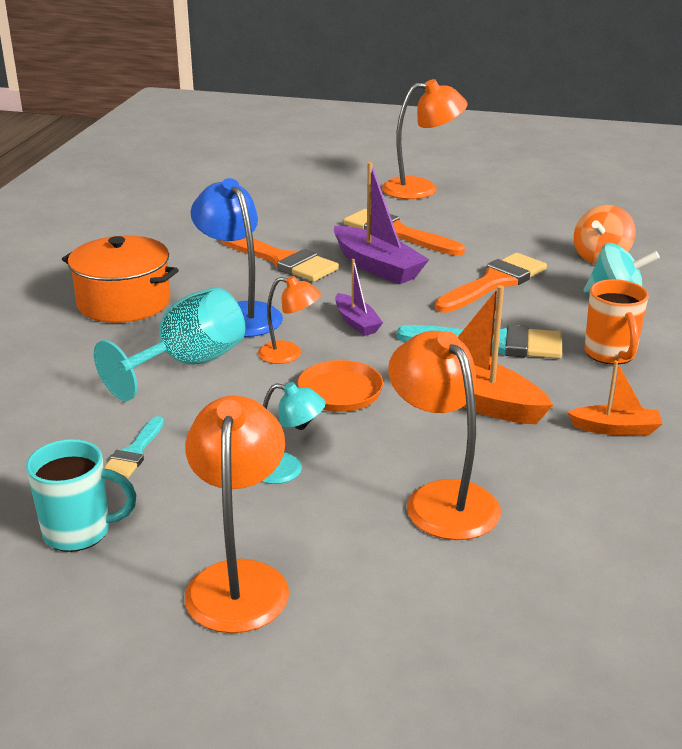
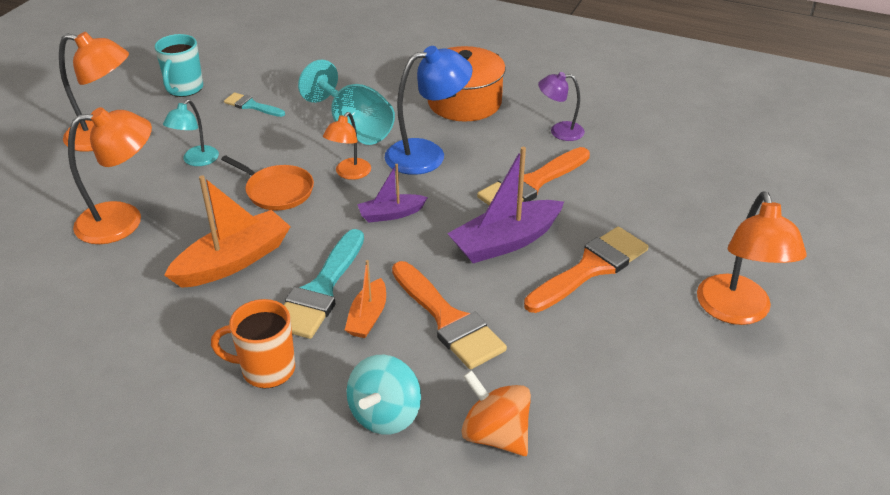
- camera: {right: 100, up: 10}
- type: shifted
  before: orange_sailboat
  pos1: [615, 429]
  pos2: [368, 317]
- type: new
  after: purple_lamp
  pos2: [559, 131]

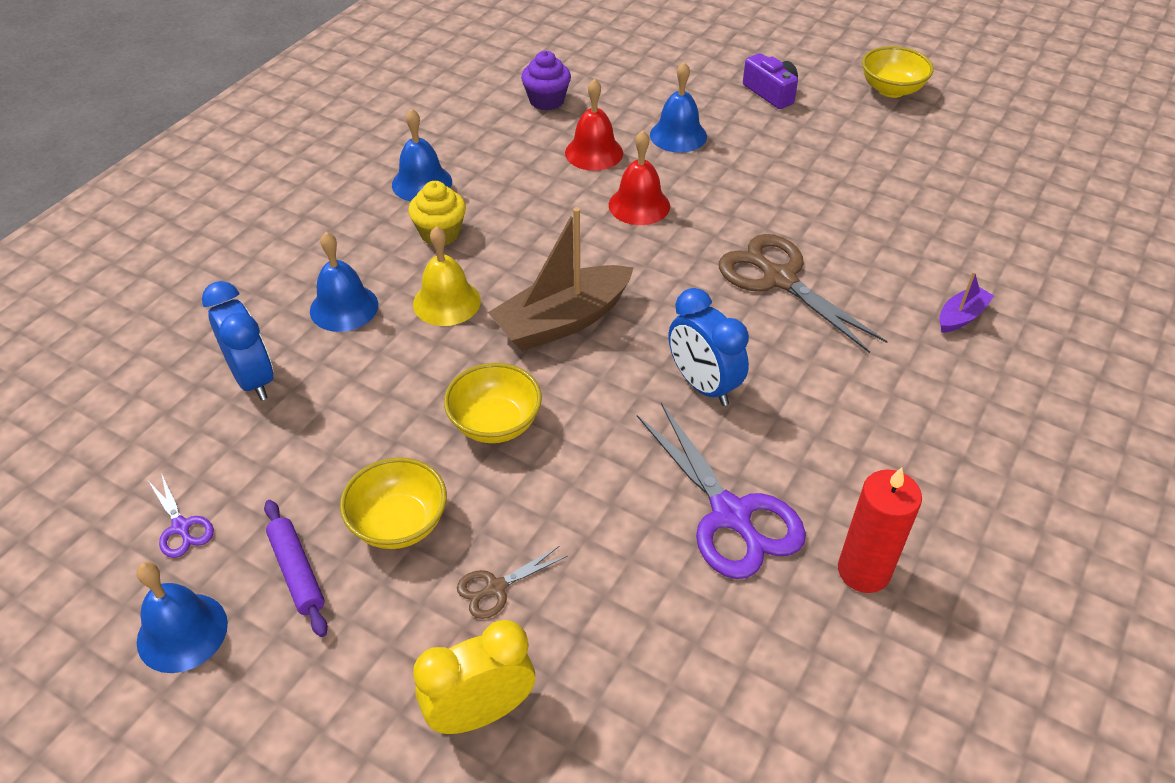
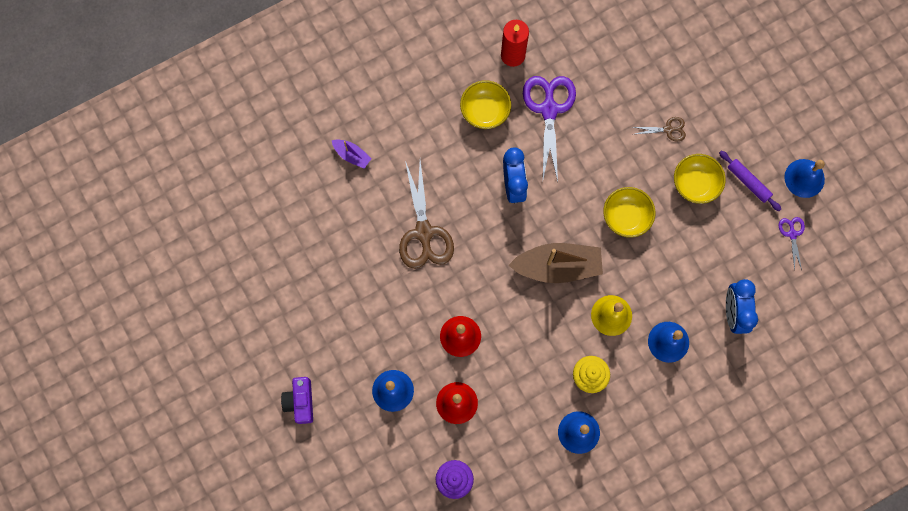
- camera: {right: -150, up: 30}
- type: rotated
  before: purple_sailboat
  pos1: [961, 316]
  pos2: [352, 155]
  turn: -135
- type: shifted
  before: bright_yellow_deep_dish
  pos1: [891, 90]
  pos2: [485, 111]
- type: rotated
  before: purple_rolling_pin
  pos1: [297, 572]
  pos2: [748, 182]
  turn: -45
- type: gone
  before: bright_yellow_bedside_clock
  pos1: [480, 712]

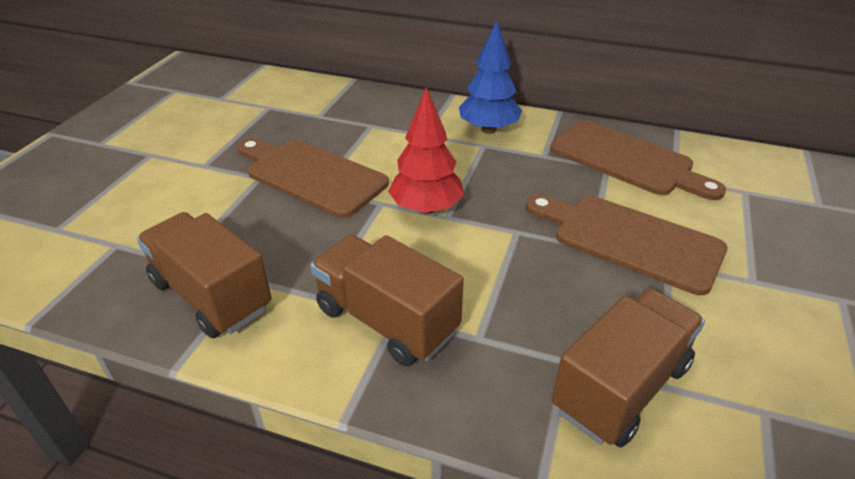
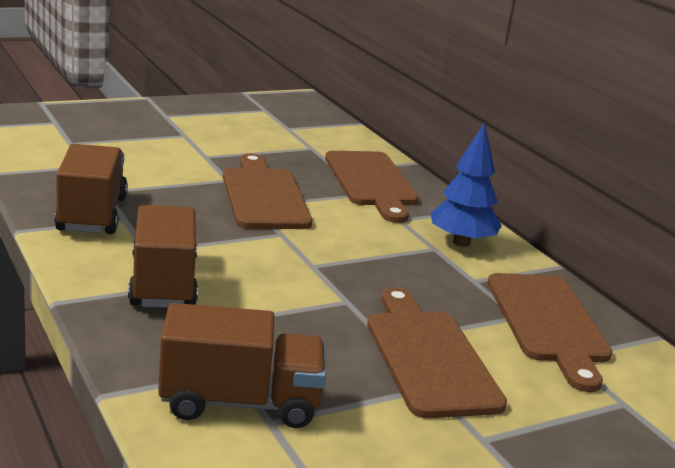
- camera: {right: 40, up: -15}
- type: new
  after: brown_chopping_board
  pos2: [371, 182]
- type: gone
  before: crimson_tree
  pos1: [426, 208]

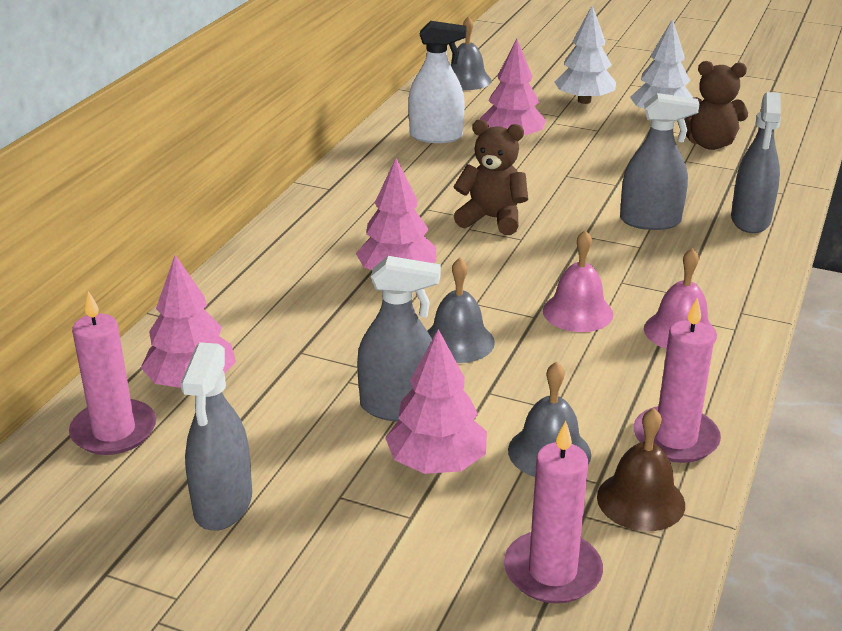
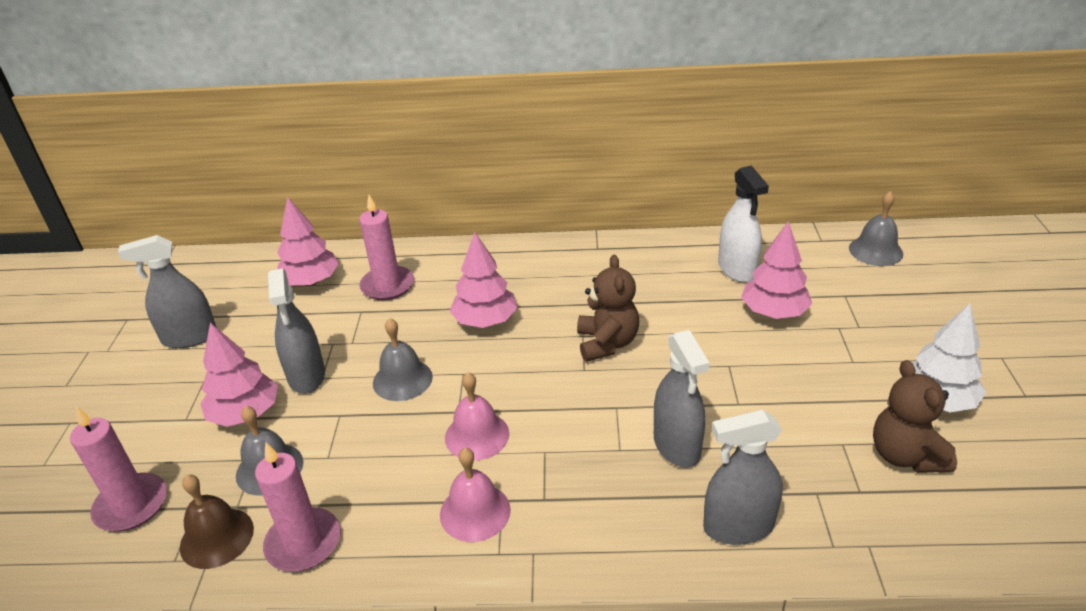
- camera: {right: 70, up: 5}
- type: shifted
  before: pink_wax_candle
  pos1: [114, 431]
  pos2: [387, 286]
- type: gone
  before: pure_white_tree
  pos1: [584, 101]

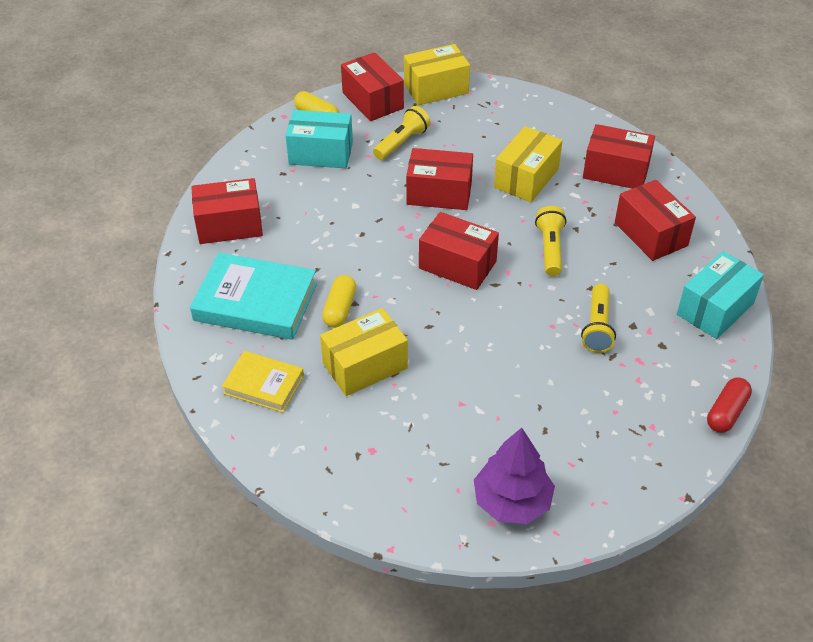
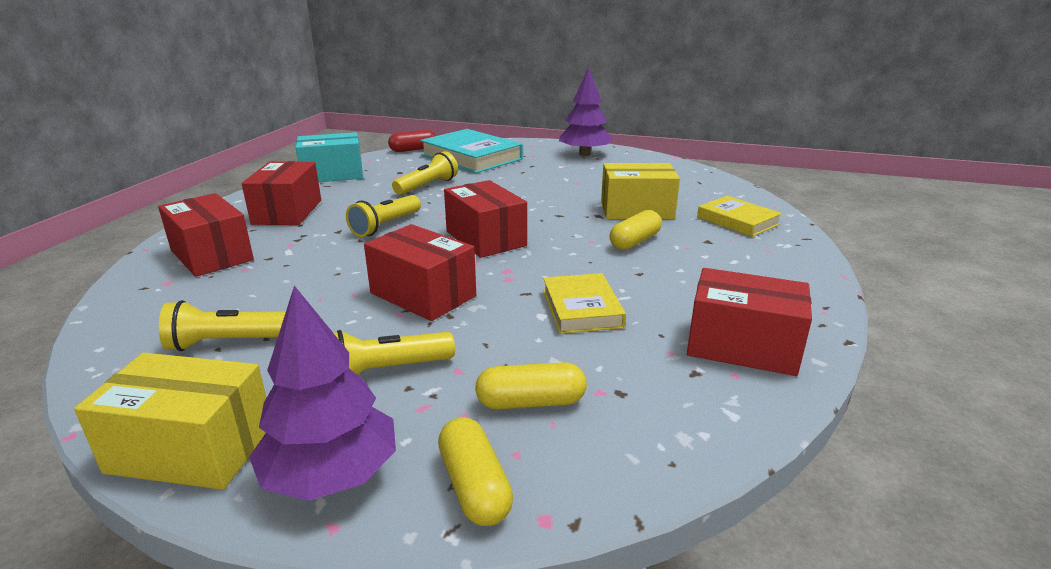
- camera: {right: -150, up: -20}
- type: new
  after: bright_yellow_torch
  pos2: [227, 343]
- type: swapped
  before: crimson_box
  after: purple_tree
  pos1: [373, 100]
  pos2: [331, 474]
- type: shifted
  before: aqua_hardback
  pos1: [255, 302]
  pos2: [471, 157]
- type: swapped
  before: aqua_box
  after: bright_yellow_capsule
  pos1: [321, 153]
  pos2: [531, 402]
- type: new
  after: bright_yellow_hardback
  pos2: [581, 308]
- type: gone
  before: bright_yellow_box
  pos1: [526, 178]

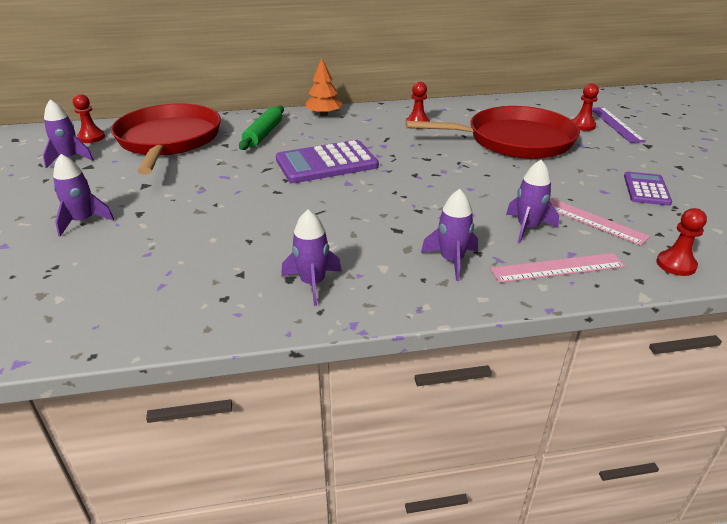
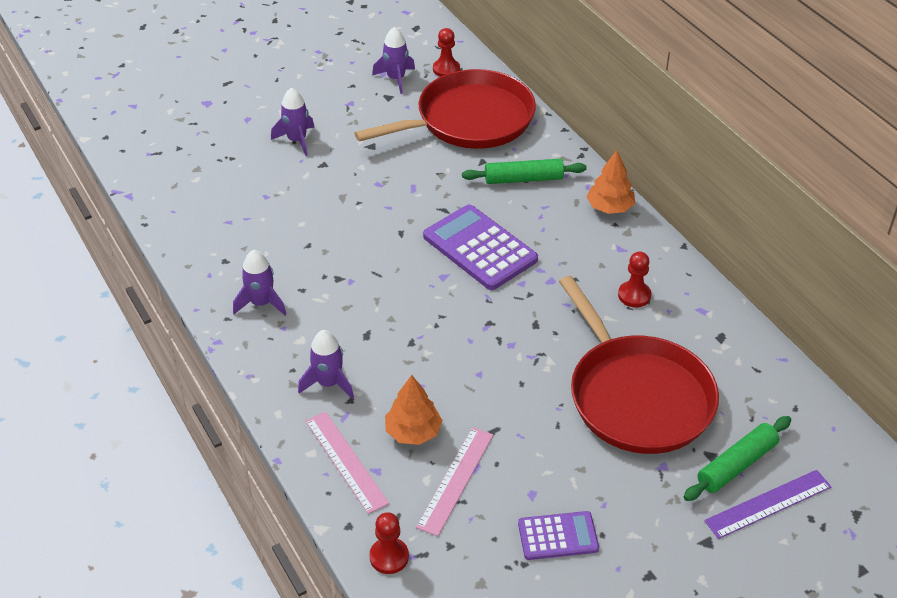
- camera: {right: 70, up: 10}
- type: swapped
  before: purple_toy_rocket
  after: orange_tree
  pos1: [527, 228]
  pos2: [413, 432]
- type: swapped
  before: crimson_pawn
  after: emerald_rolling_pin
  pos1: [582, 126]
  pos2: [736, 465]

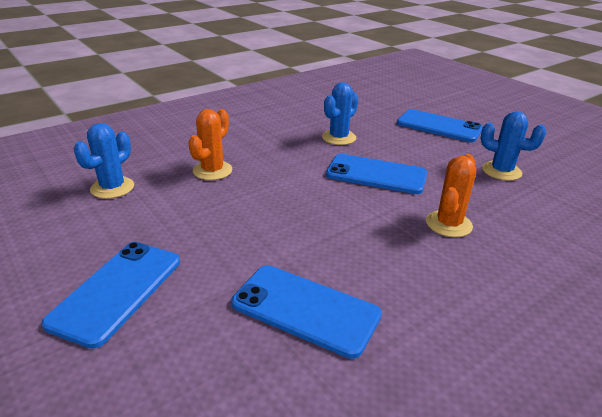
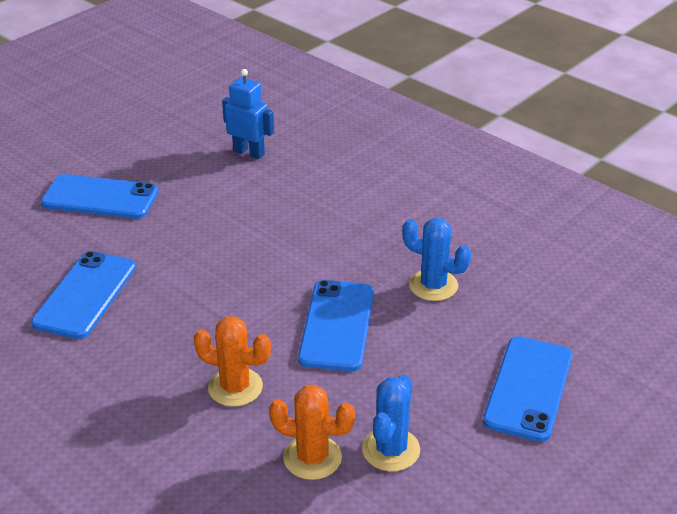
- camera: {right: 80, up: 5}
- type: swapped
  before: royal_blue_cactus
  after: royal_blue_robot_figure
  pos1: [112, 188]
  pos2: [249, 152]
- type: shifted
  before: orange_cactus
  pos1: [212, 171]
  pos2: [312, 458]

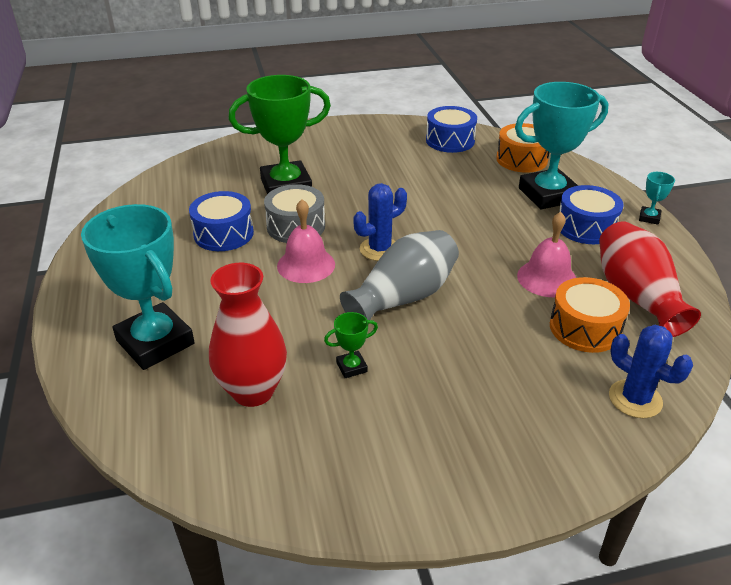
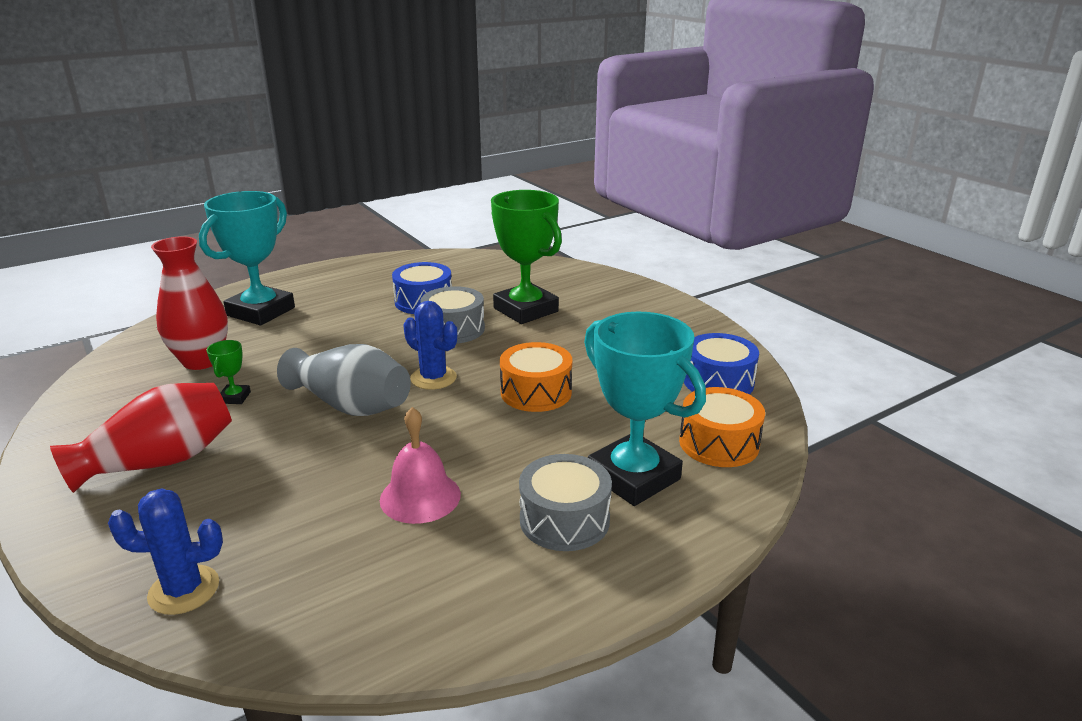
- camera: {right: 70, up: -10}
- type: shifted
  before: crimson_flower_vase
  pos1: [636, 296]
  pos2: [159, 461]
- type: rotated
  before: royal_blue_cactus
  pos1: [635, 399]
  pos2: [184, 590]
  turn: 60
- type: rotated
  before: emerald_trophy
  pos1: [351, 367]
  pos2: [235, 397]
  turn: 45
- type: shifted
  before: orange_snare_drum
  pos1: [585, 328]
  pos2: [536, 392]
- type: repainted
  before: royal_blue_snare_drum
  after: ash-grey_snare_drum
  pos1: [586, 227]
  pos2: [564, 520]
- type: gone
  before: pink_bell
  pos1: [306, 265]
- type: gone
  before: aqua_trophy
  pos1: [649, 218]

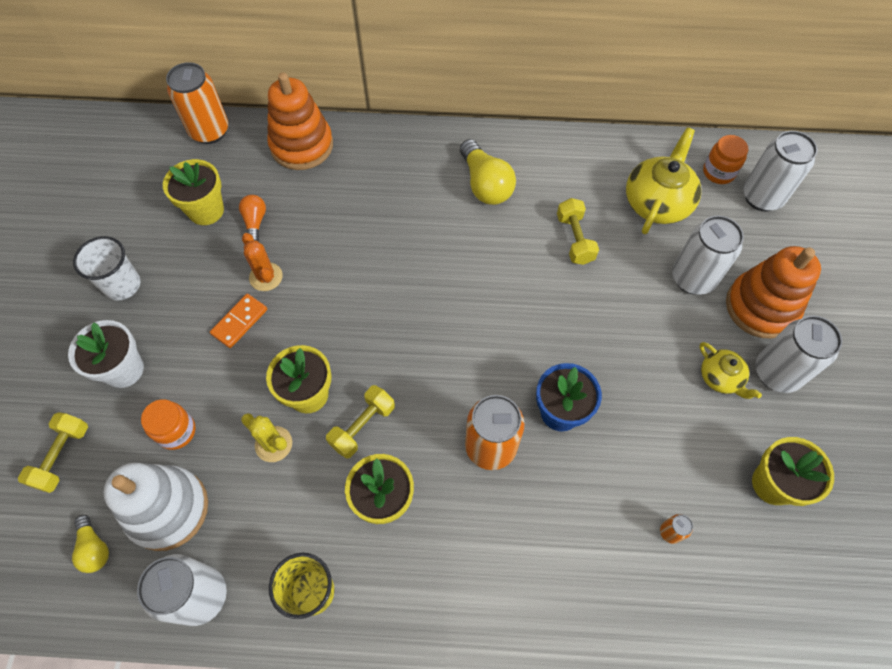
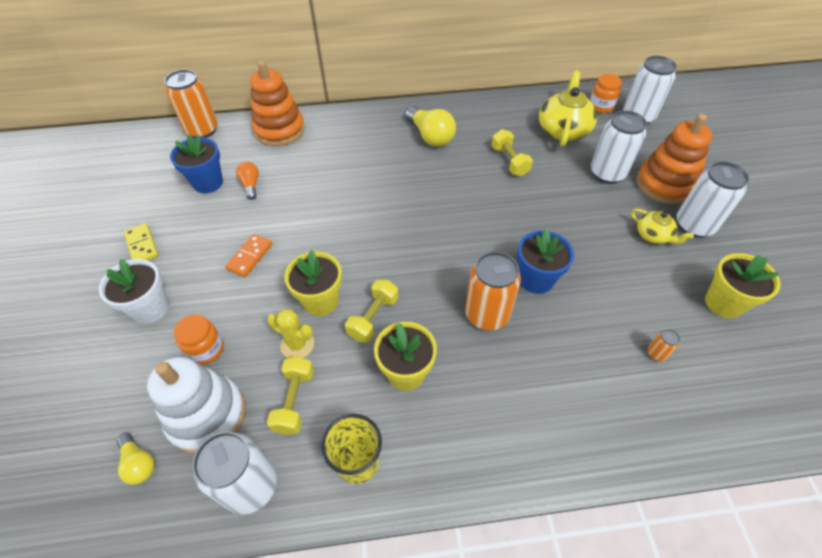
- camera: {right: -10, up: -10}
- type: swapped
  before: pure_white_beaker
  after: bright_yellow_domino_tile
  pos1: [122, 285]
  pos2: [142, 245]
- type: repainted
  before: bright_yellow_flower_pot
  after: royal_blue_flower_pot
  pos1: [206, 210]
  pos2: [208, 183]
- type: shifted
  before: bright_yellow_free_weight
  pos1: [62, 456]
  pos2: [294, 401]
- type: gone
  before: orange_cactus
  pos1: [266, 277]

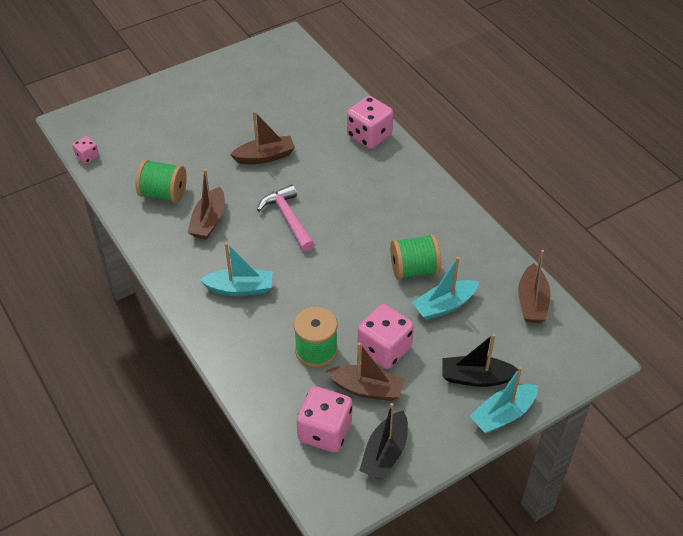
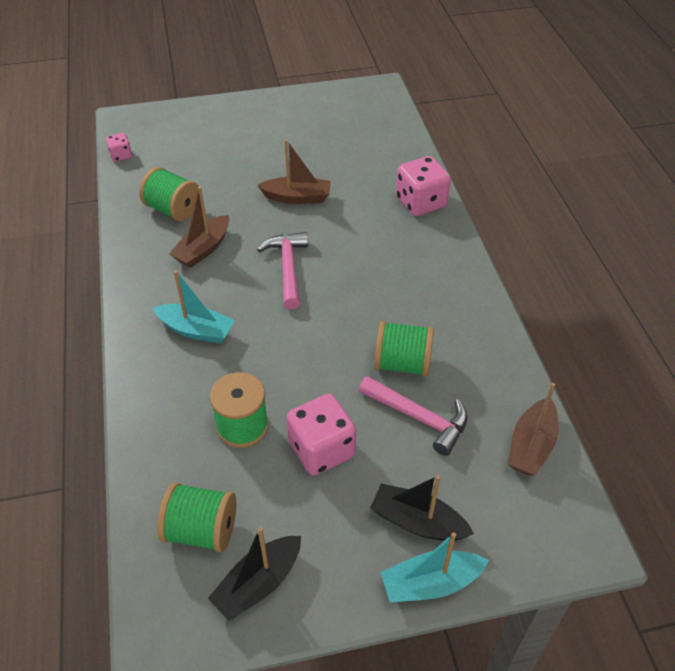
- camera: {right: 20, up: 0}
- type: swapped
  before: pink_die
  after: emerald_bobbin
  pos1: [325, 431]
  pos2: [201, 530]
- type: swapped
  before: aqua_sailboat
  after: pink_hammer
  pos1: [444, 305]
  pos2: [418, 418]
- type: gone
  before: brown_sailboat
  pos1: [366, 389]

